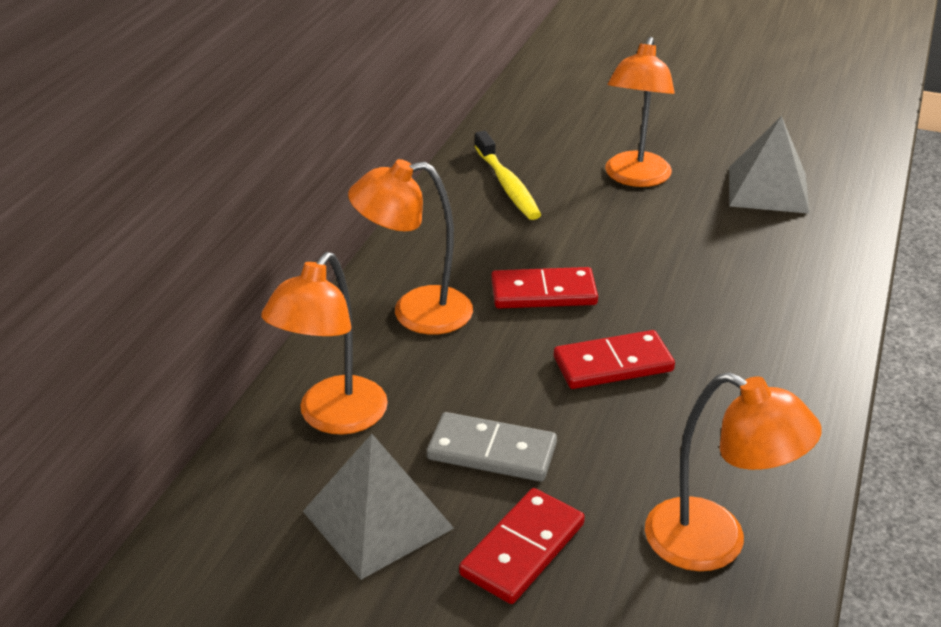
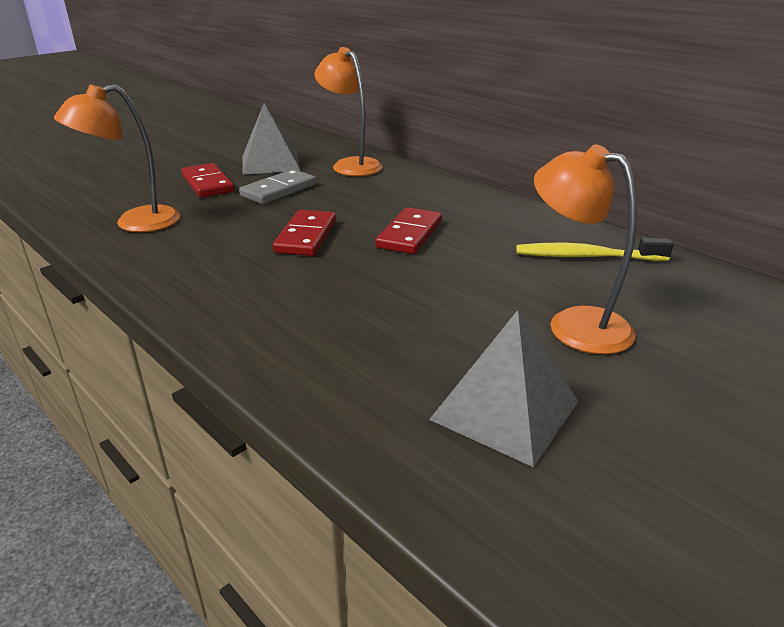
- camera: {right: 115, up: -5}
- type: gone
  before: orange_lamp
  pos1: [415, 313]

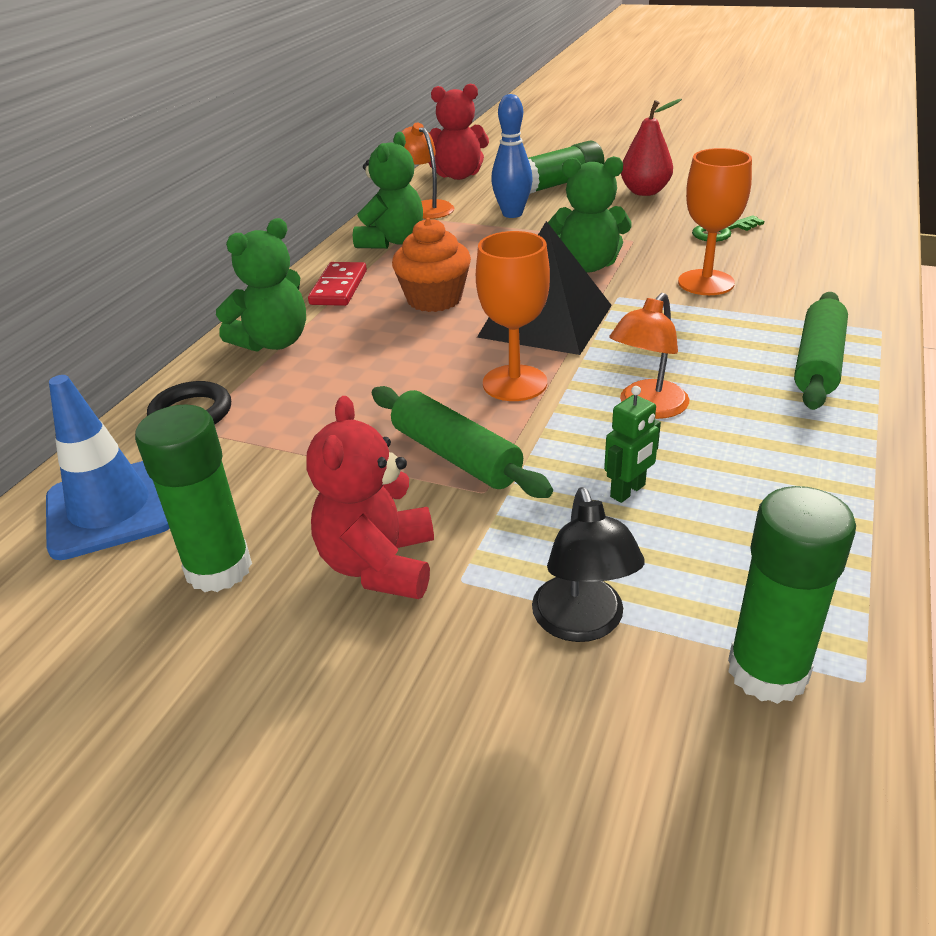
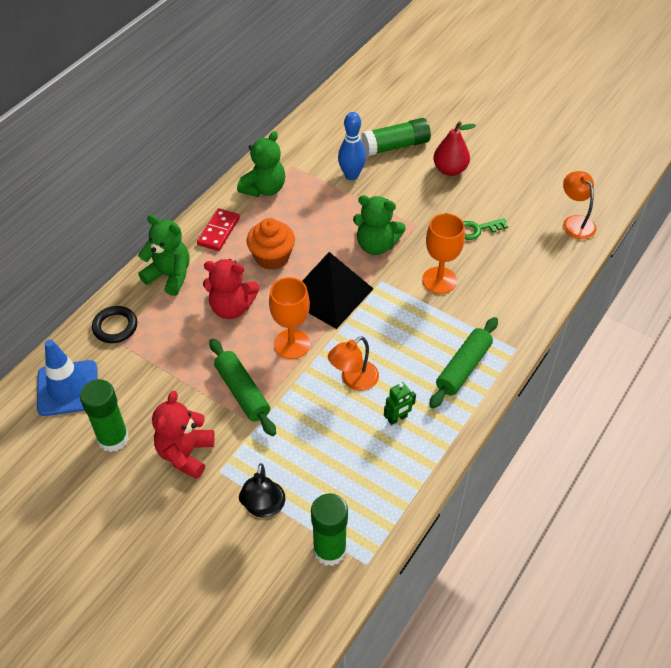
- camera: {right: 10, up: 15}
- type: rotated
  before: emerald_teddy_bear
  pos1: [273, 342]
  pos2: [169, 276]
  turn: -120
- type: shifted
  before: crimson_teddy_bear
  pos1: [458, 175]
  pos2: [232, 308]
- type: shifted
  before: emerald_robot_figure
  pos1: [628, 491]
  pos2: [397, 418]
- type: shifted
  before: orange_lamp
  pos1: [426, 207]
  pos2: [575, 222]

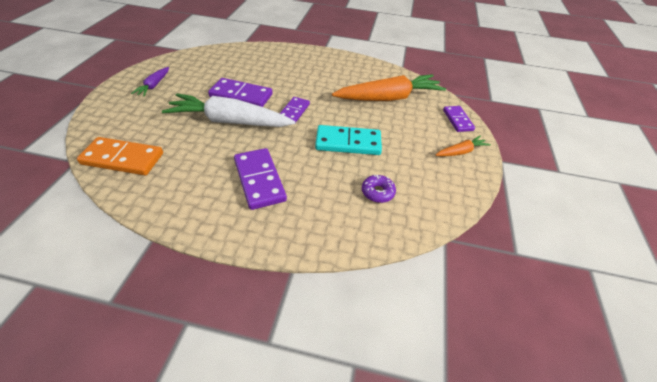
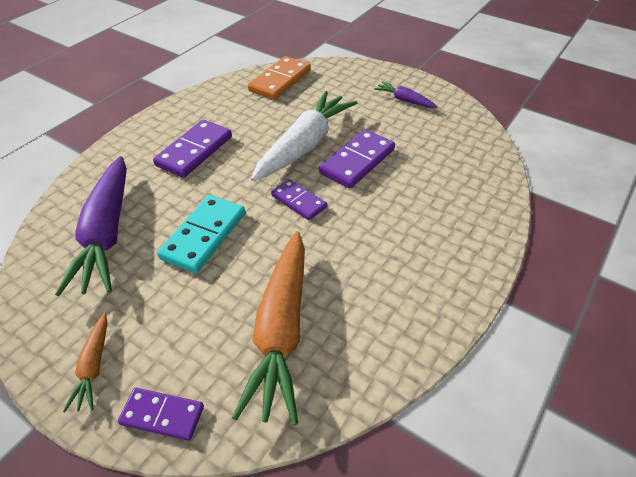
- camera: {right: 115, up: 0}
- type: swapped
  before: purple_glazed_donut
  after: purple_toy_carrot
  pos1: [377, 192]
  pos2: [107, 233]
- type: rotated
  before: purple_domino_tile
  pos1: [259, 180]
  pos2: [194, 151]
  turn: -60

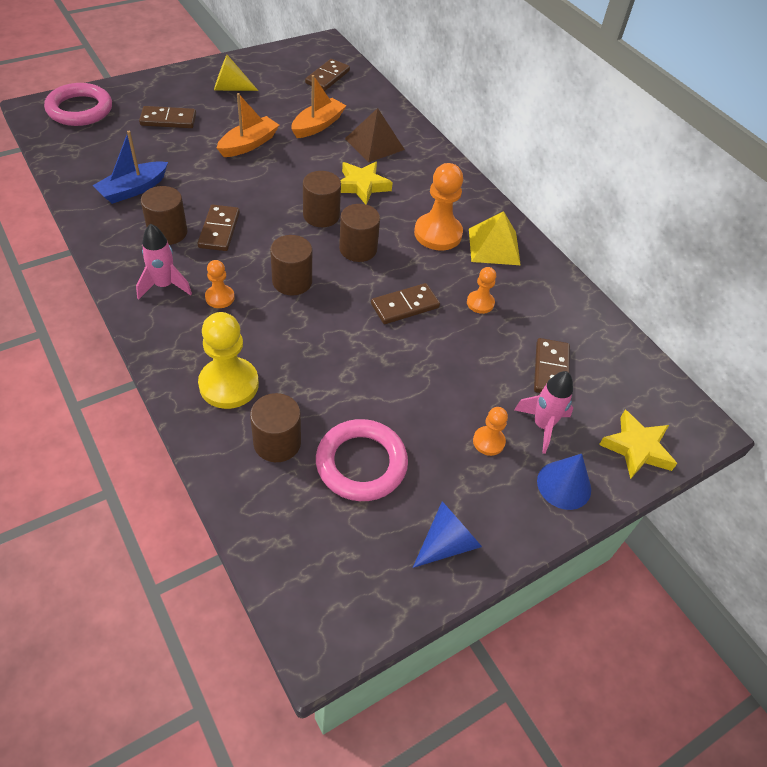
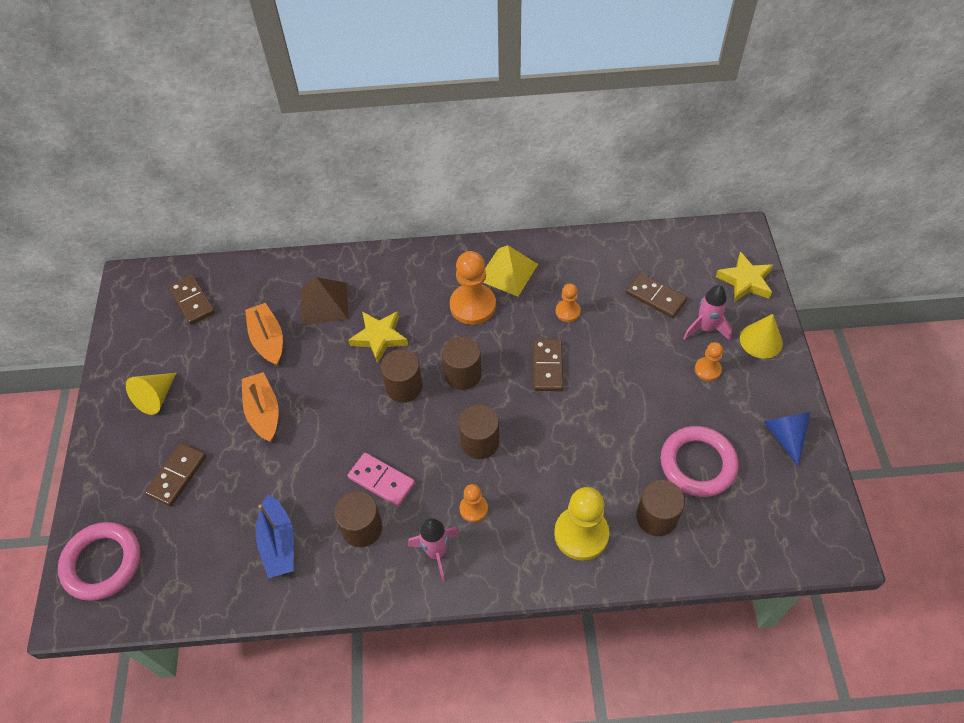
- camera: {right: -55, up: 5}
- type: repainted
  before: brown_domino_tile
  after: pink_domino_tile
  pos1: [219, 230]
  pos2: [381, 481]
- type: repainted
  before: royal_blue_cone_shape
  after: bright_yellow_cone_shape
  pos1: [564, 485]
  pos2: [761, 340]

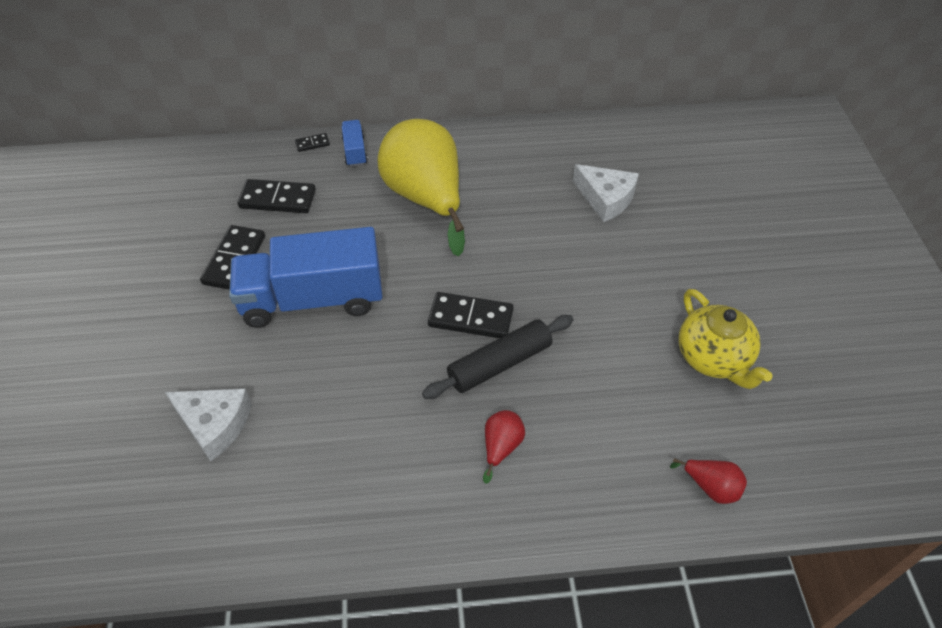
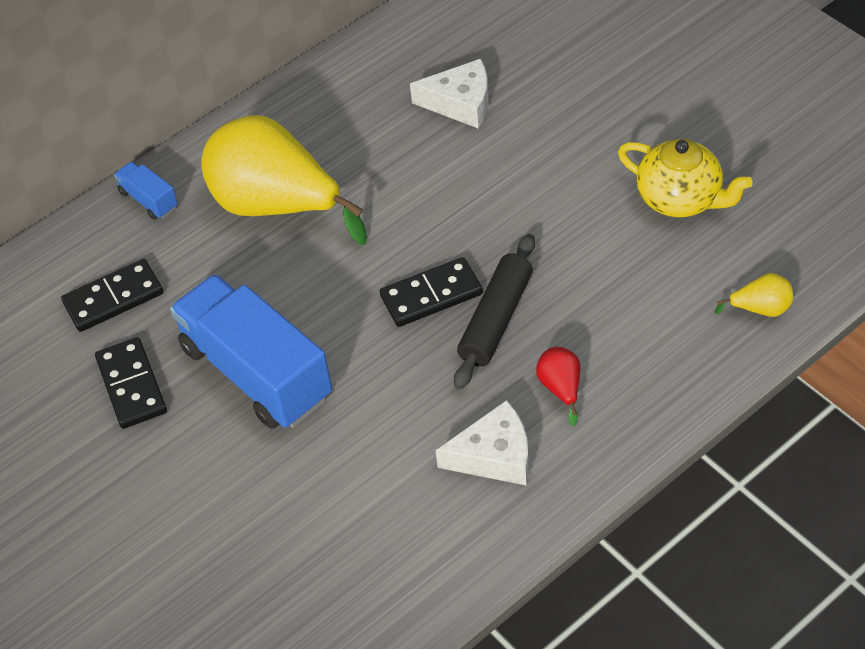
- camera: {right: -30, up: 0}
- type: rotated
  before: royal_blue_toy_truck
  pos1: [312, 299]
  pos2: [256, 373]
  turn: 90
- type: shifted
  before: pure_white_cheese_wedge
  pos1: [214, 424]
  pos2: [494, 456]
- type: repainted
  before: crimson_pear
  after: bright_yellow_pear
  pos1: [710, 487]
  pos2: [760, 309]
- type: gone
  before: jet-black_domino_tile
  pos1: [312, 144]

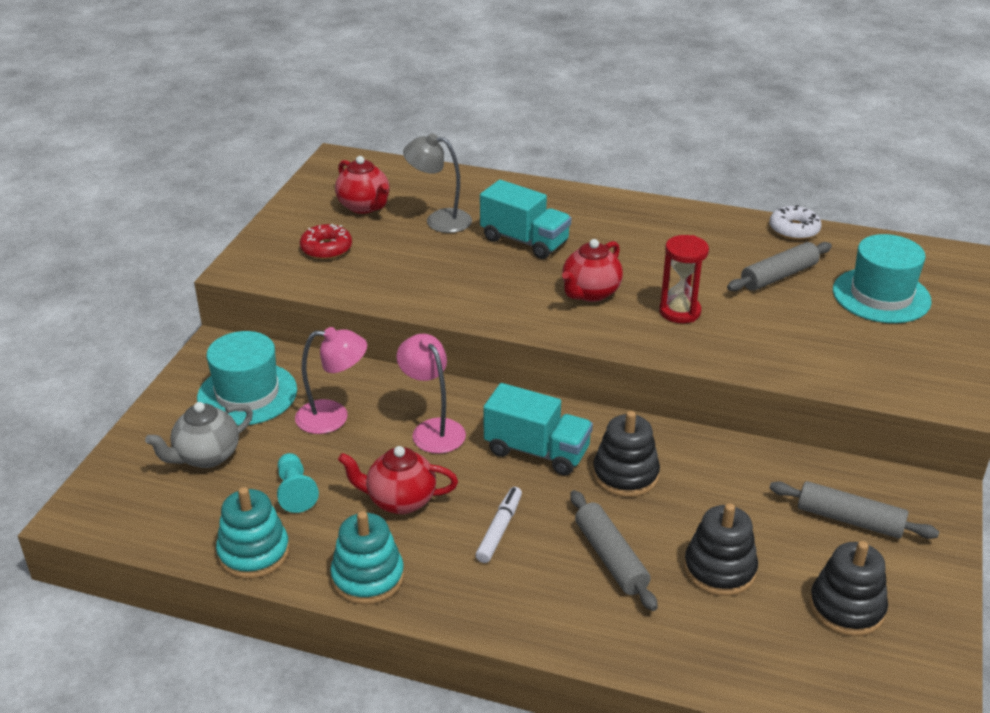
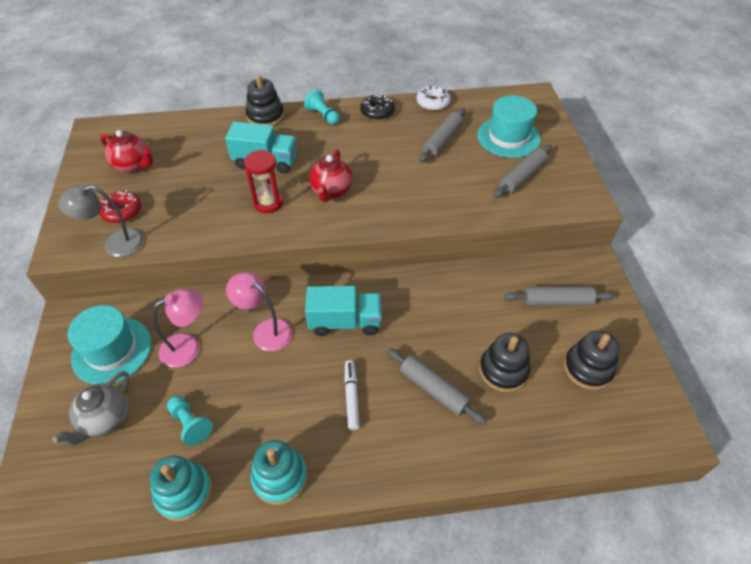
- camera: {right: -25, up: 15}
- type: shifted
  before: ash-grey_lamp
  pos1: [439, 220]
  pos2: [115, 244]
- type: shifted
  before: crimson_sand_timer
  pos1: [679, 312]
  pos2: [268, 203]
- type: shifted
  before: jet-black_stacking_toy
  pos1: [625, 475]
  pos2: [265, 116]
- type: new
  after: aqua_pawn
  pos2: [323, 115]
- type: new
  after: jet-black_glazed_donut
  pos2: [377, 112]
- type: new
  after: ash-grey_rolling_pin
  pos2: [522, 177]
- type: gone
  before: crimson_china_teapot
  pos1: [400, 500]

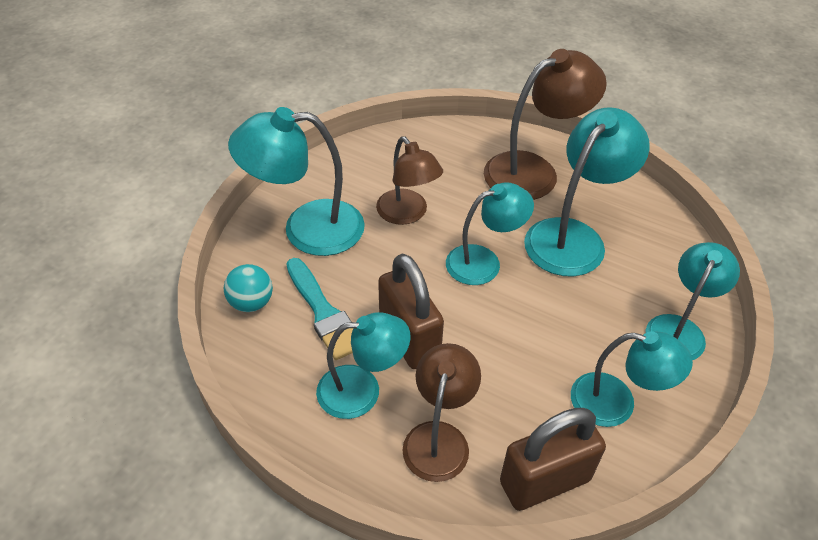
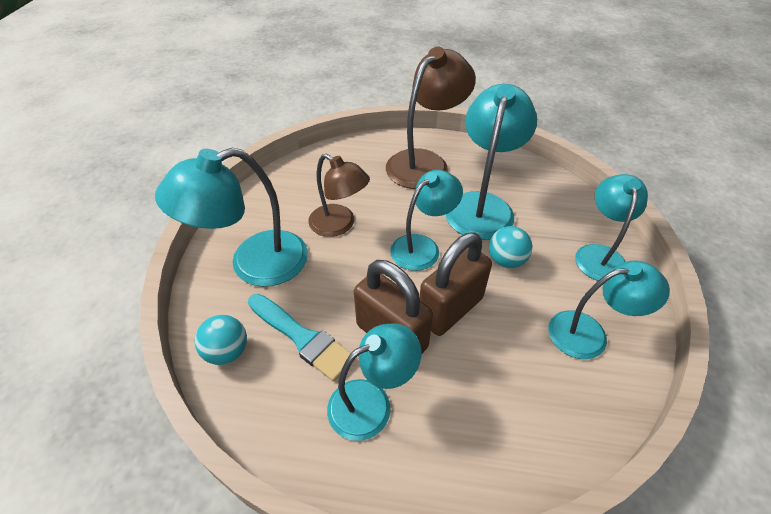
- camera: {right: -20, up: 0}
- type: shifted
  before: brown_lock
  pos1: [544, 481]
  pos2: [450, 309]
- type: new
  after: aqua_play_ball
  pos2: [506, 260]
- type: gone
  before: brown_lamp
  pos1: [439, 438]

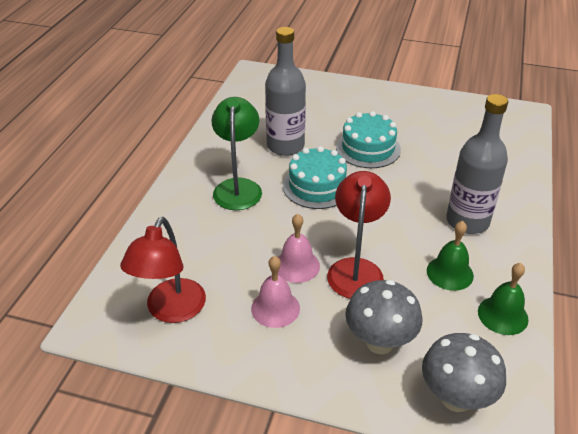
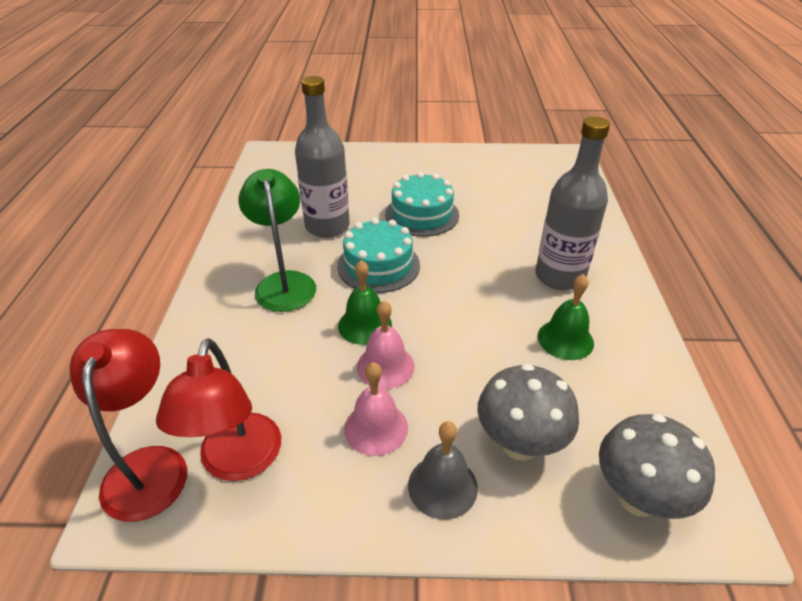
- camera: {right: -15, up: 0}
- type: shifted
  before: crimson_lamp
  pos1: [356, 269]
  pos2: [148, 466]
- type: shifted
  before: emerald_bell
  pos1: [502, 315]
  pos2: [365, 325]
- type: new
  after: ash-grey_bell
  pos2: [442, 486]

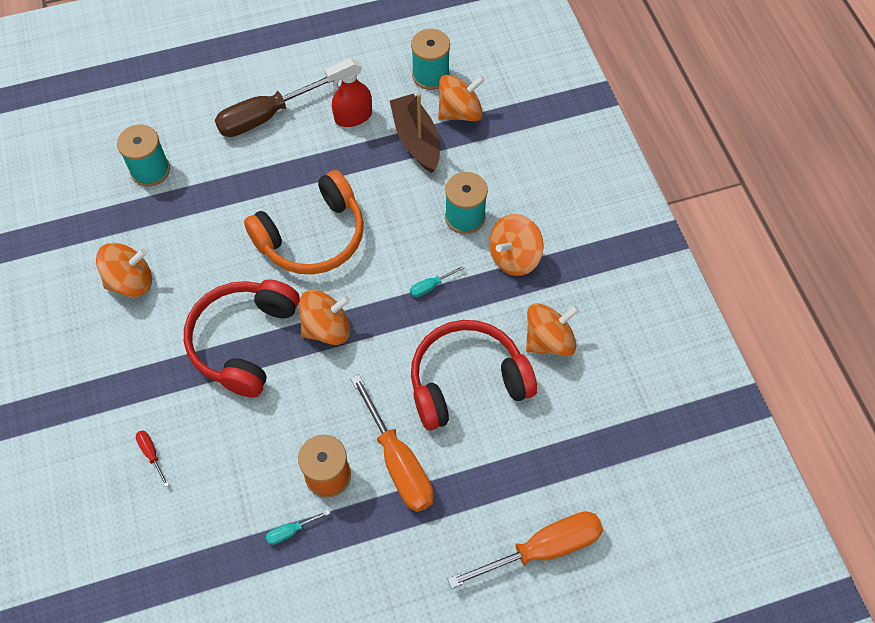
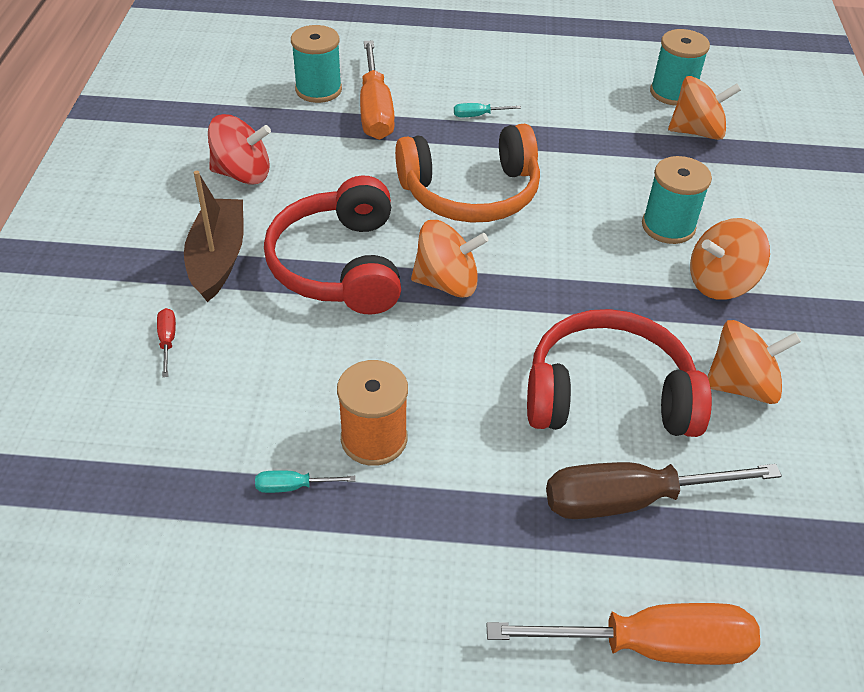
- camera: {right: 20, up: -15}
- type: shifted
  before: brown_sailboat
  pos1: [416, 140]
  pos2: [218, 258]
- type: repainted
  before: orange_spinning_top
  after: crimson_spinning_top
  pos1: [131, 281]
  pos2: [242, 174]
- type: rotated
  before: crimson_headphones
  pos1: [244, 341]
  pos2: [339, 265]
  turn: -45
- type: shifted
  before: orange_hand_screwdriver
  pos1: [399, 463]
  pos2: [375, 111]
- type: shifted
  before: aqua_hand_screwdriver
  pos1: [430, 286]
  pos2: [477, 115]
- type: shifted
  before: brown_hand_screwdriver
  pos1: [263, 117]
  pos2: [628, 500]
- type: gone
  before: crimson_spray_bottle
  pos1: [353, 117]

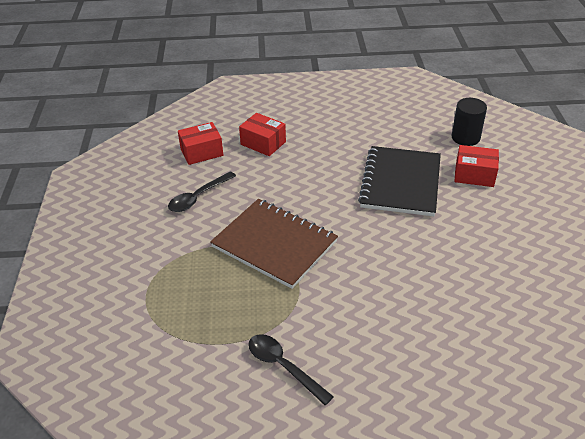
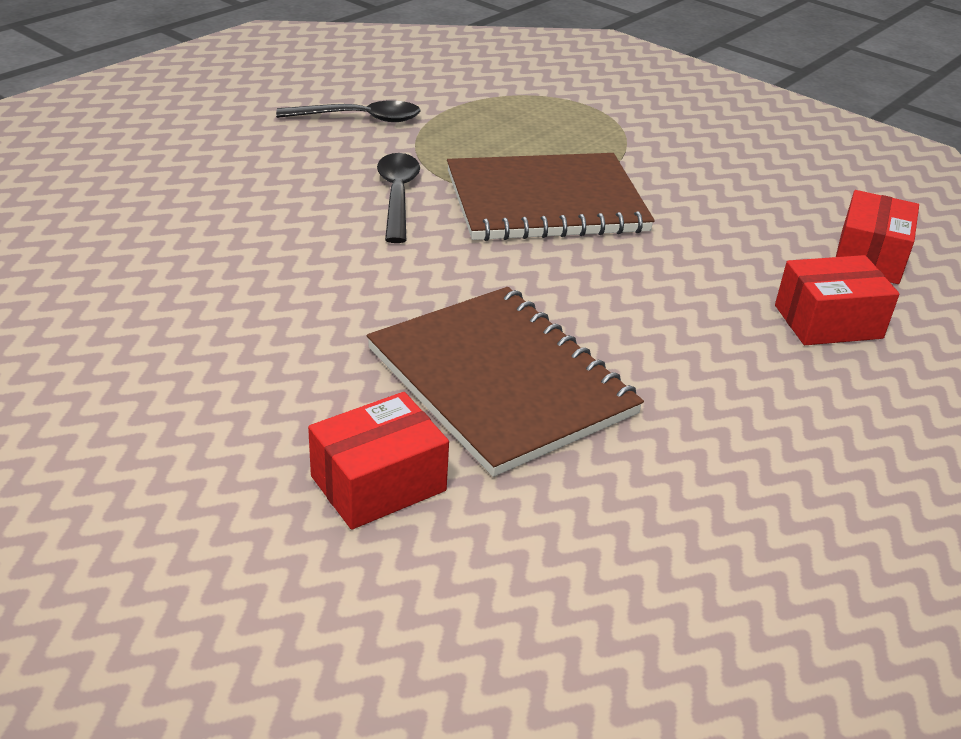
- camera: {right: 130, up: -5}
- type: repainted
  before: jet-black_notebook
  after: brown_notebook
  pos1: [400, 183]
  pos2: [500, 381]
- type: shifted
  before: jet-black_teaspoon
  pos1: [198, 197]
  pos2: [397, 196]
- type: gone
  before: jet-black_cylinder
  pos1: [465, 137]

